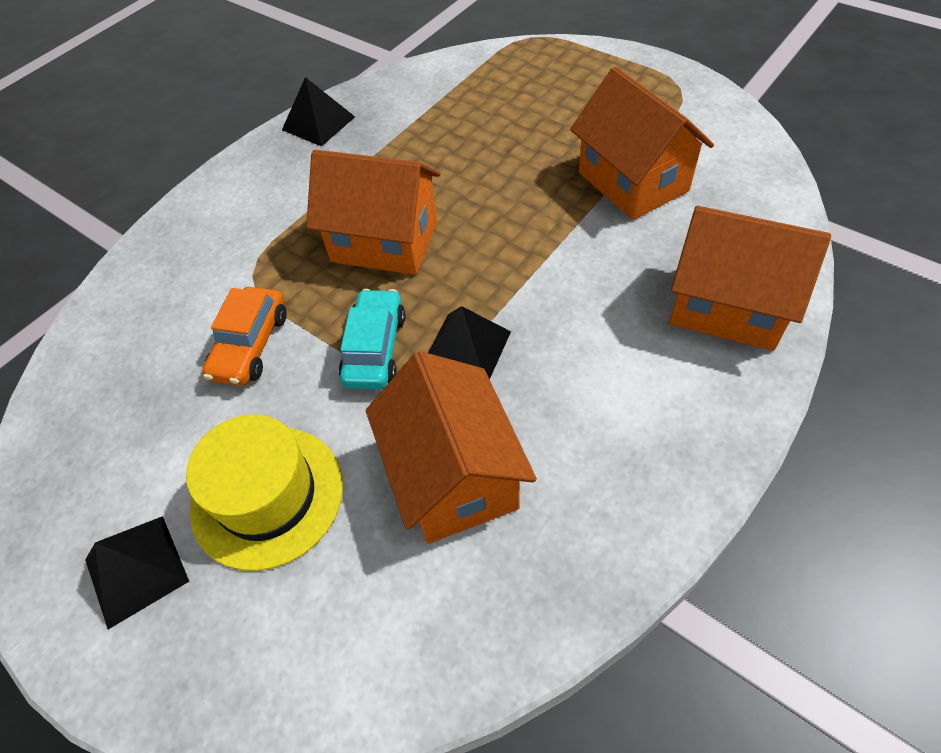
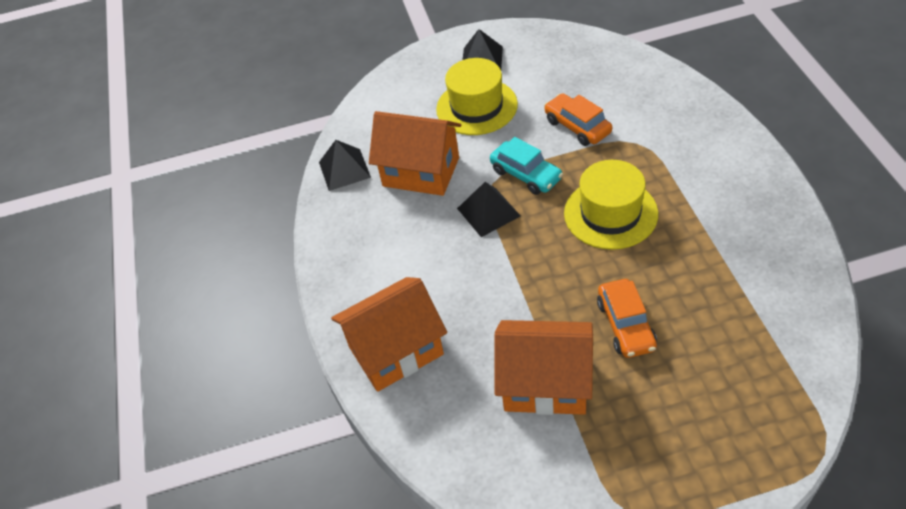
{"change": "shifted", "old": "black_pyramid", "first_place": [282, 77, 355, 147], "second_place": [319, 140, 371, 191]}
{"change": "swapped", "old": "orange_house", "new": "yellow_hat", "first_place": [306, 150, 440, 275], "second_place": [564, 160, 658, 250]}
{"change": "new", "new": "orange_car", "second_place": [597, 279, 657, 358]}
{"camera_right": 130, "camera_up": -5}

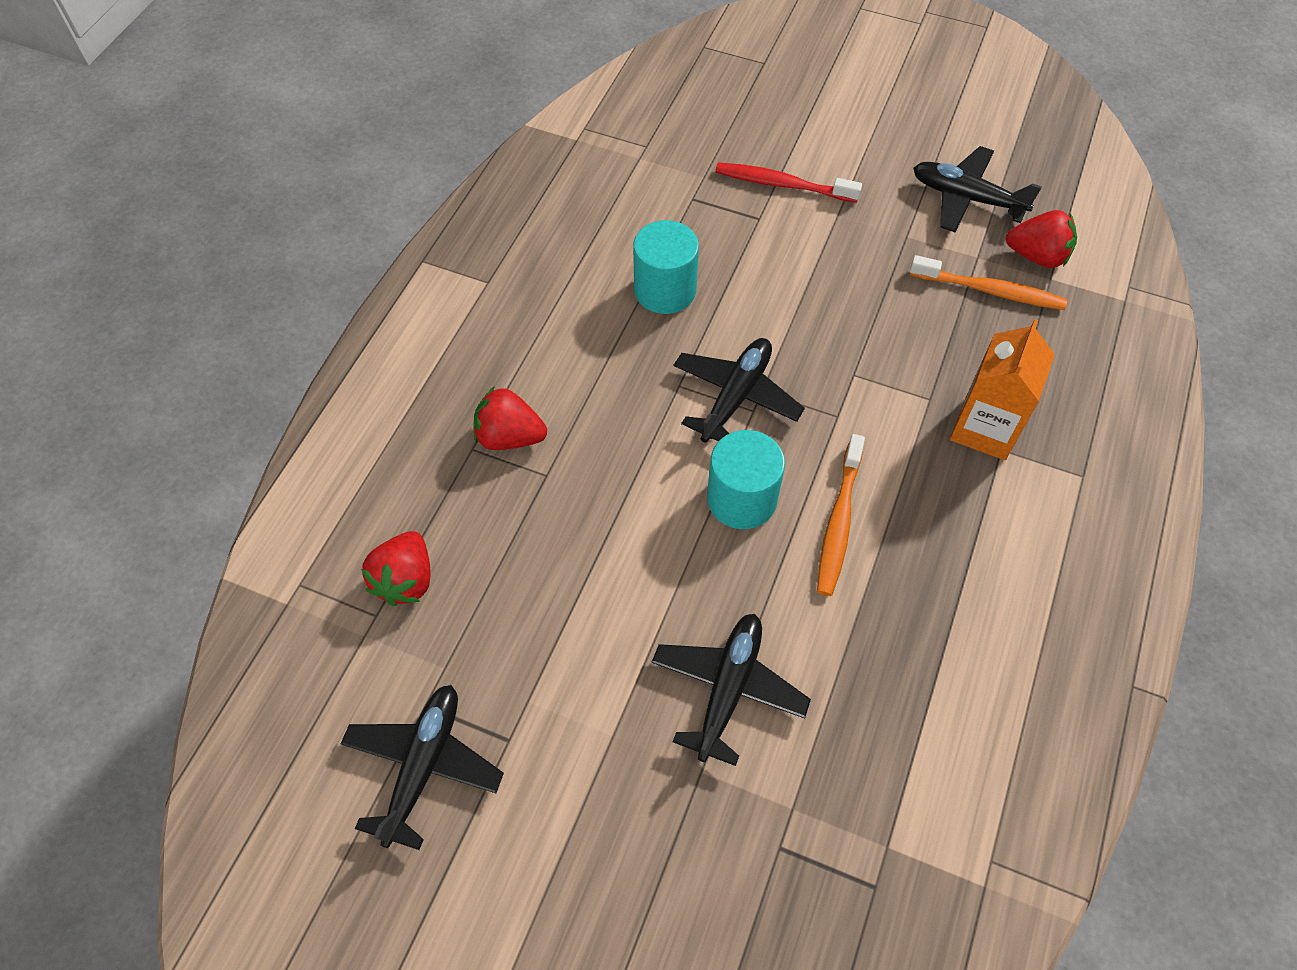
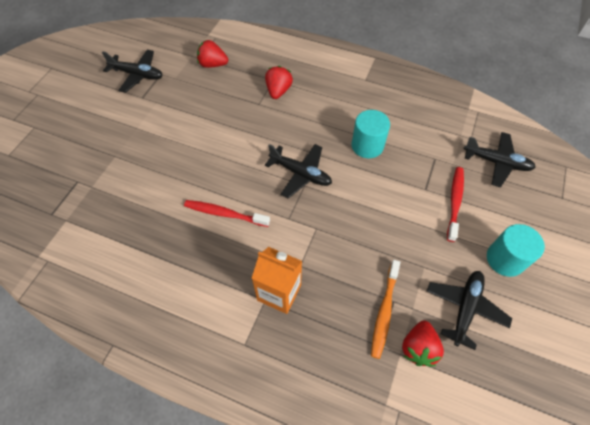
{"change": "repainted", "old": "orange_toothbrush", "new": "red_toothbrush", "first_place": [817, 434, 865, 596], "second_place": [184, 200, 270, 227]}
{"change": "shifted", "old": "black_plane", "first_place": [652, 614, 811, 766], "second_place": [464, 132, 536, 187]}
{"change": "shifted", "old": "turquoise_cylinder", "first_place": [707, 430, 785, 529], "second_place": [487, 224, 545, 277]}
{"camera_right": 90, "camera_up": 0}

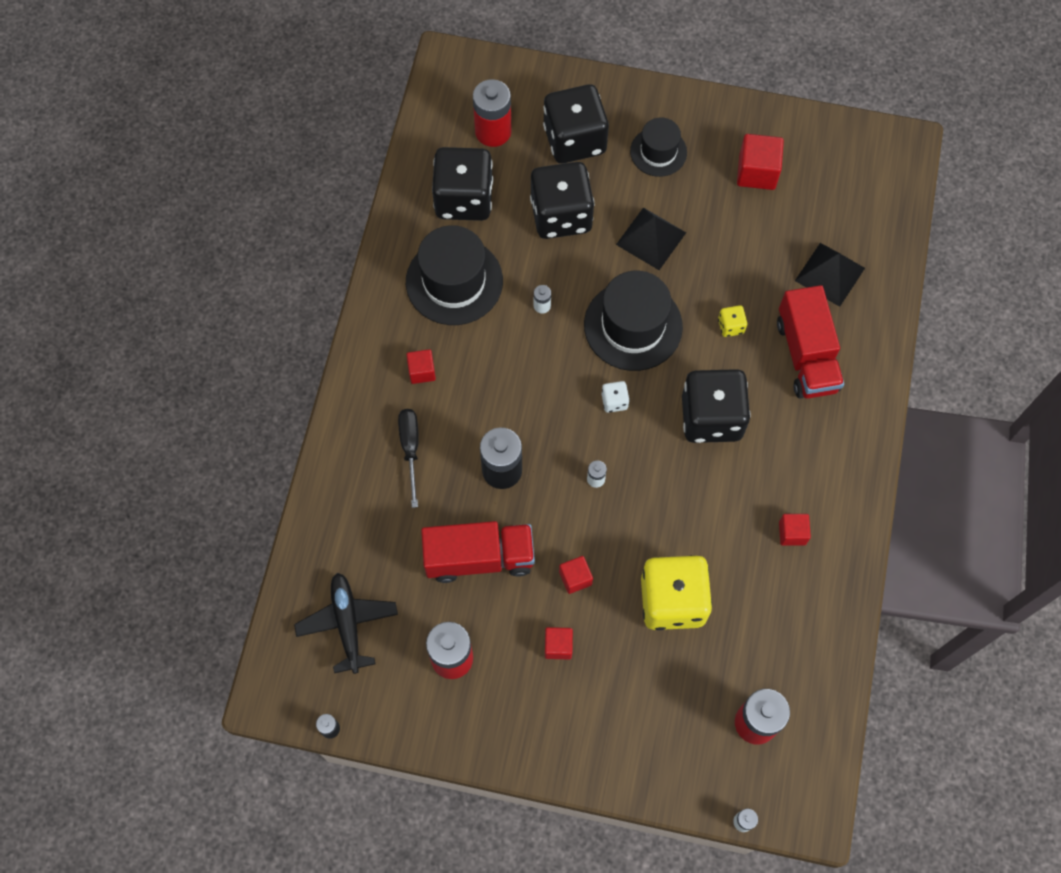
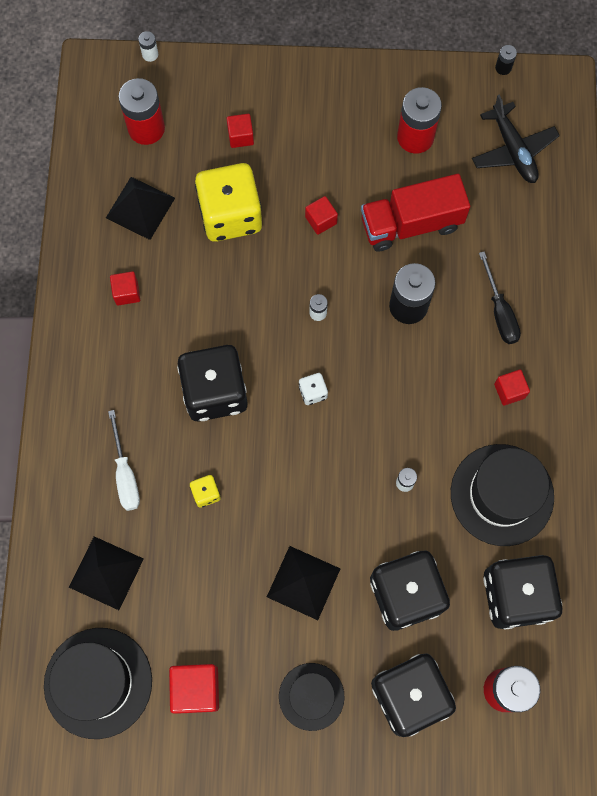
{"change": "shifted", "old": "black_hat", "first_place": [584, 271, 683, 371], "second_place": [44, 628, 152, 739]}
{"change": "new", "new": "black_pyramid", "second_place": [106, 177, 175, 240]}
{"change": "swapped", "old": "red_truck", "new": "white_screwdriver", "first_place": [777, 285, 844, 399], "second_place": [108, 410, 140, 511]}
{"change": "shifted", "old": "red_cube", "first_place": [545, 627, 573, 660], "second_place": [227, 114, 254, 148]}
{"camera_right": 170, "camera_up": 5}

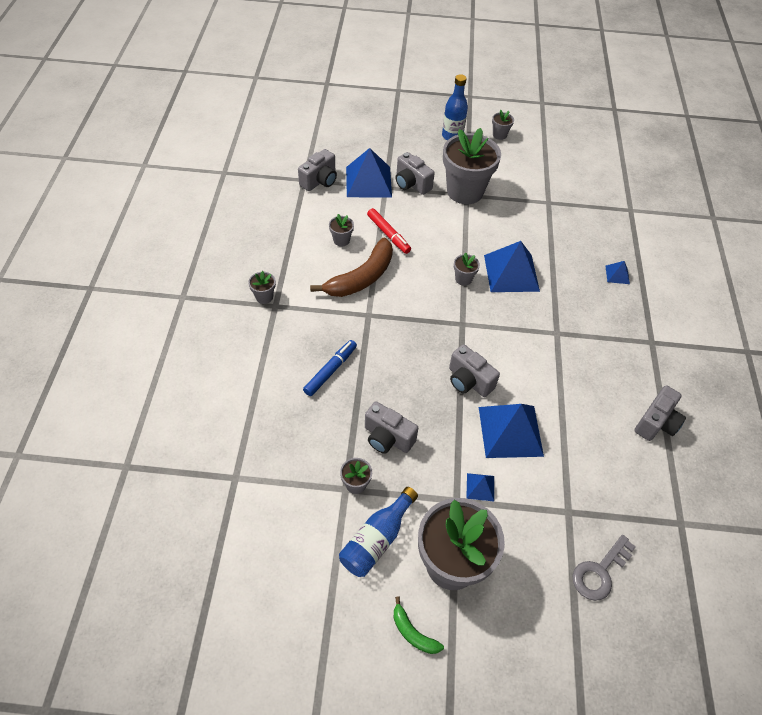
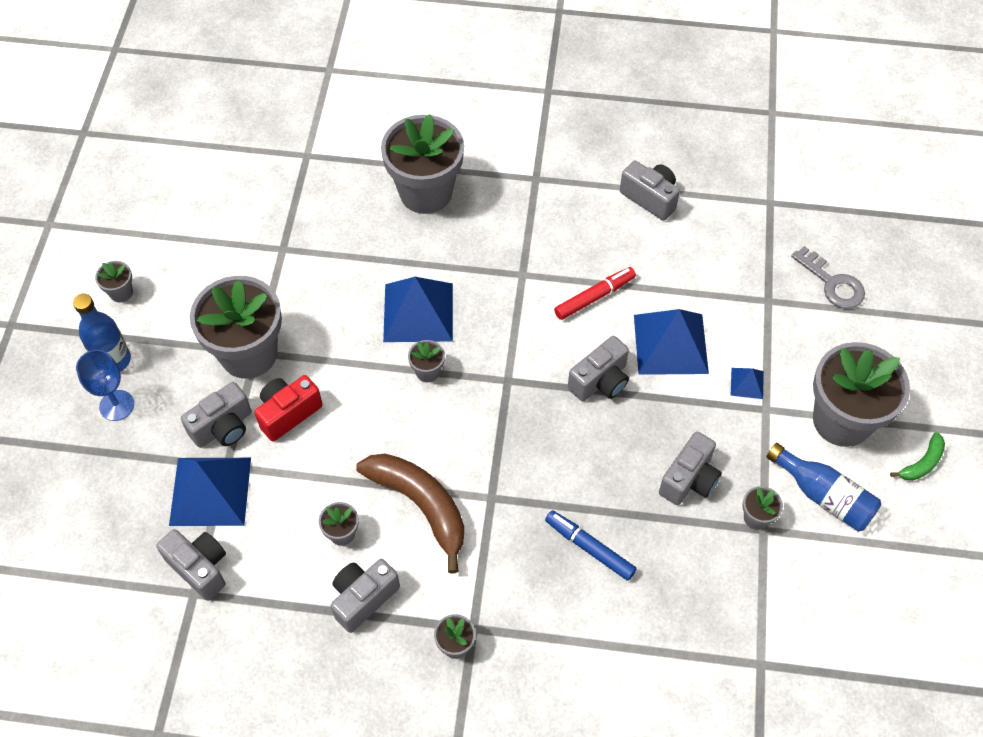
{"change": "new", "new": "blue_goblet", "second_place": [76, 350, 134, 421]}
{"change": "new", "new": "red_camera", "second_place": [254, 375, 323, 441]}
{"change": "new", "new": "grey_camera", "second_place": [331, 559, 400, 633]}
{"change": "swapped", "old": "blue_pyramid", "new": "grey_flower_pot", "first_place": [605, 261, 630, 284], "second_place": [381, 114, 464, 214]}
{"change": "shifted", "old": "red_marker", "first_place": [367, 208, 411, 254], "second_place": [554, 267, 636, 320]}
{"camera_right": -85, "camera_up": 5}

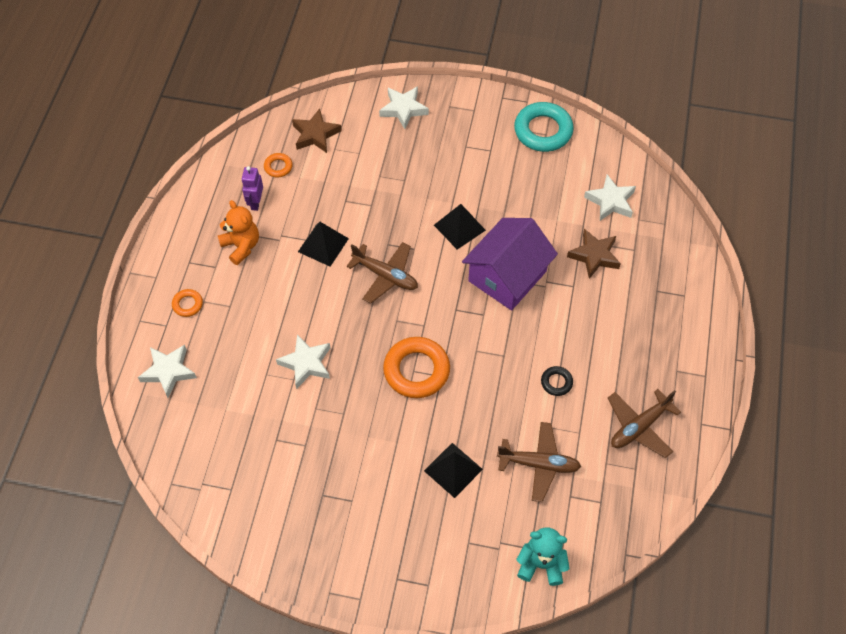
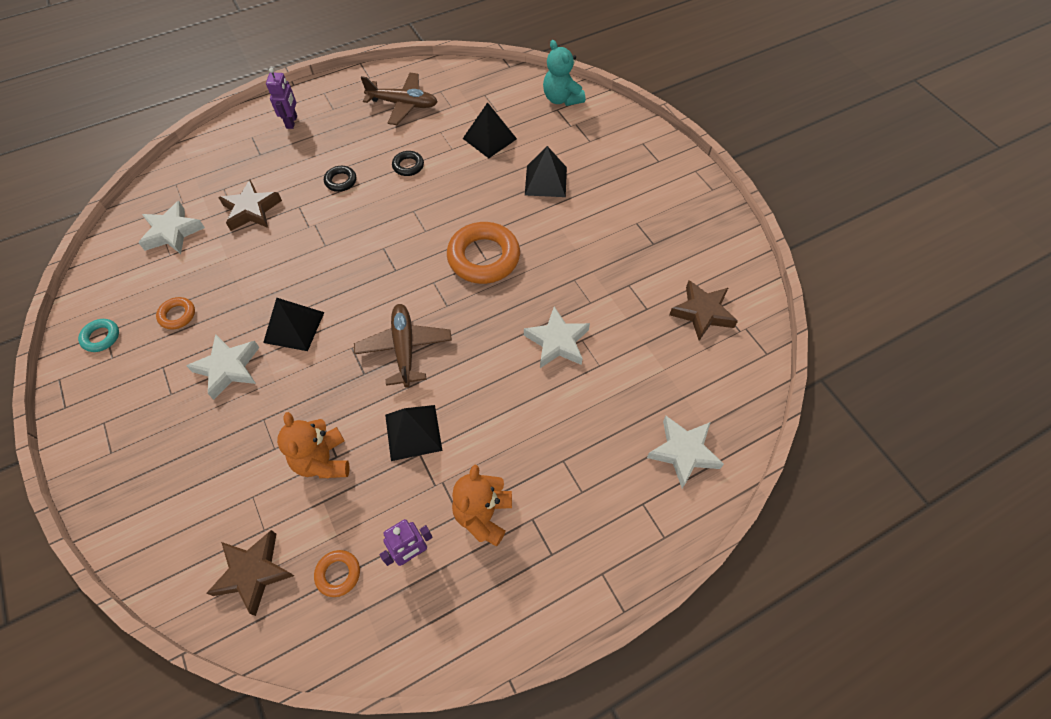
{"change": "scaled", "old": "turquoise_ring", "first_place": [514, 102, 574, 152], "second_place": [78, 319, 119, 352], "factor": 0.48}
{"change": "shifted", "old": "orange_ring", "first_place": [172, 289, 203, 317], "second_place": [156, 297, 195, 329]}
{"change": "shifted", "old": "white_star", "first_place": [379, 86, 429, 129], "second_place": [186, 334, 260, 400]}
{"change": "new", "new": "purple_robot", "second_place": [266, 68, 297, 129]}
{"change": "new", "new": "orange_teddy_bear", "second_place": [277, 412, 350, 479]}
{"change": "new", "new": "black_ring", "second_place": [324, 166, 356, 192]}
{"change": "swapped", "old": "brown_plane", "new": "black_pyramid", "first_place": [497, 422, 581, 502], "second_place": [463, 102, 517, 158]}
{"change": "new", "new": "brown_star", "second_place": [669, 280, 738, 341]}
{"change": "gone", "old": "purple_house", "first_place": [462, 218, 558, 310]}
{"camera_right": -130, "camera_up": 0}

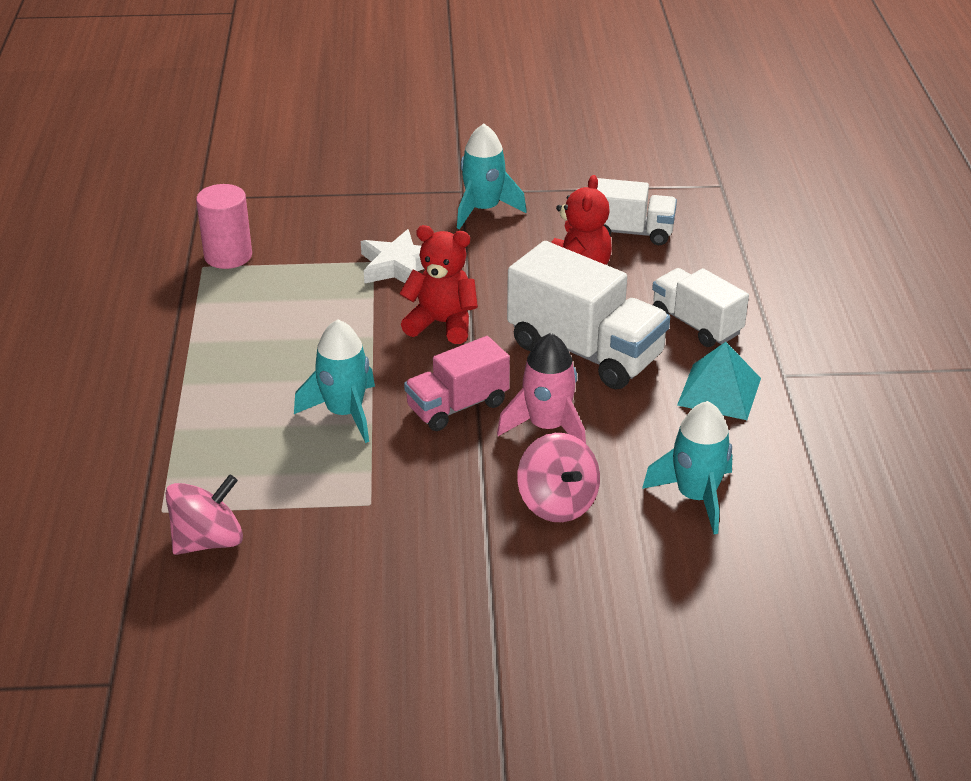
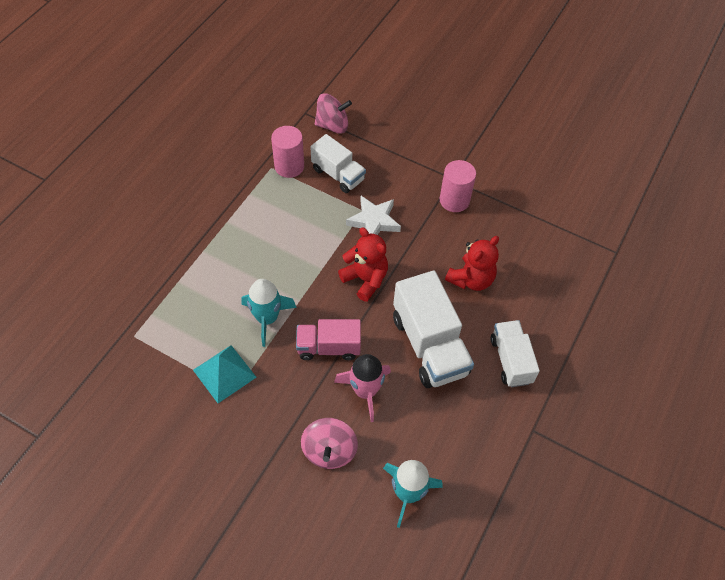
{"change": "shifted", "old": "turquoise_pyramid", "first_place": [677, 342, 761, 420], "second_place": [193, 345, 257, 403]}
{"change": "shifted", "old": "white_truck", "first_place": [597, 178, 677, 245], "second_place": [310, 134, 366, 193]}
{"change": "shifted", "old": "pink_spinning_top", "first_place": [166, 474, 243, 555], "second_place": [315, 93, 352, 134]}
{"change": "swapped", "old": "turquoise_rocket", "new": "pink_cylinder", "first_place": [457, 124, 527, 229], "second_place": [440, 160, 476, 212]}
{"camera_right": 30, "camera_up": 20}

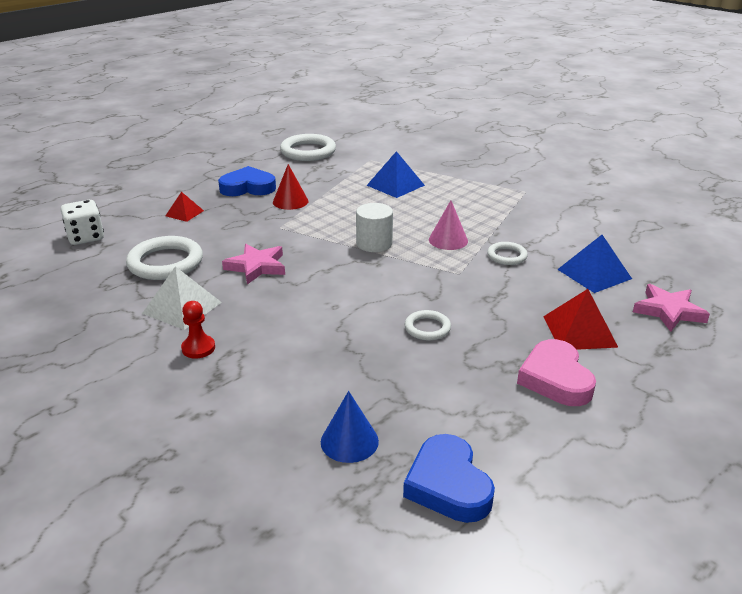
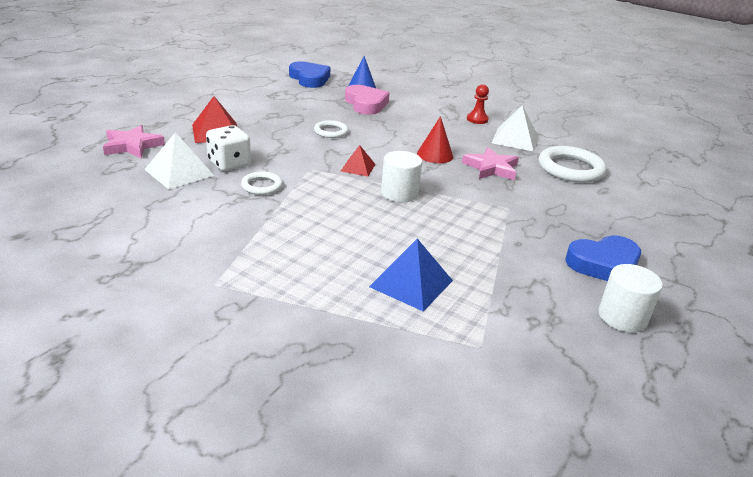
{"change": "repainted", "old": "blue_pyramid", "new": "white_pyramid", "first_place": [557, 235, 632, 293], "second_place": [144, 132, 215, 189]}
{"change": "shifted", "old": "white_dice", "first_place": [61, 200, 104, 245], "second_place": [206, 125, 251, 171]}
{"change": "shifted", "old": "red_pyramid", "first_place": [166, 192, 204, 222], "second_place": [341, 145, 376, 176]}
{"change": "shifted", "old": "pink_heart", "first_place": [517, 339, 596, 406], "second_place": [345, 85, 389, 115]}
{"change": "shifted", "old": "red_cone", "first_place": [273, 164, 308, 210], "second_place": [417, 116, 453, 163]}
{"change": "new", "new": "white_cylinder", "second_place": [598, 264, 663, 333]}
{"change": "gone", "old": "white_ring", "first_place": [280, 134, 336, 161]}
{"change": "gone", "old": "pink_cone", "first_place": [429, 200, 468, 250]}
{"camera_right": 165, "camera_up": 0}

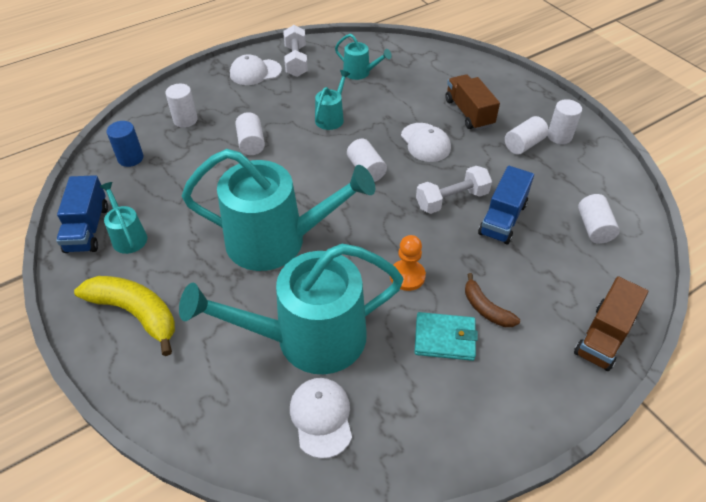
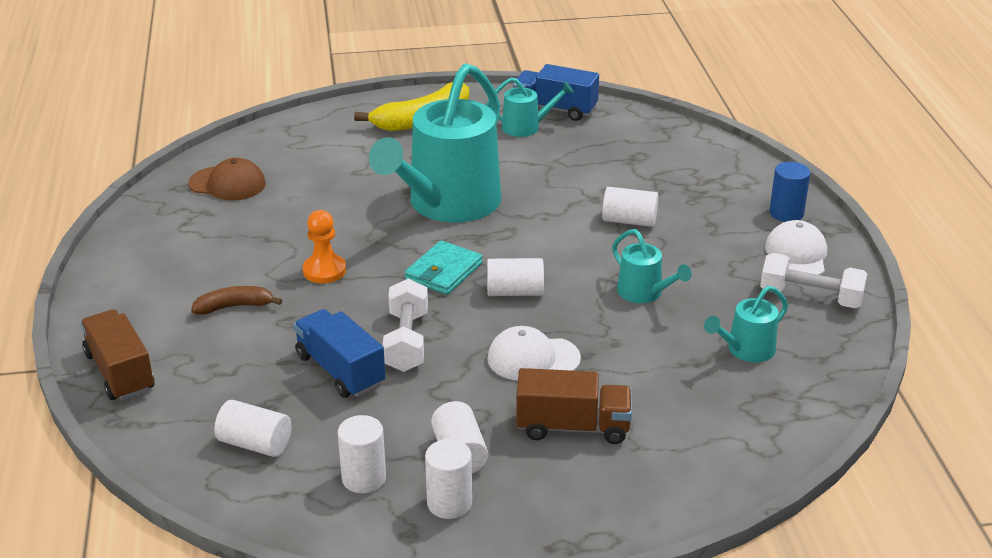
{"change": "repainted", "old": "white_cap", "new": "brown_cap", "first_place": [290, 378, 352, 459], "second_place": [188, 158, 266, 201]}
{"change": "shifted", "old": "white_cylinder", "first_place": [165, 84, 198, 128], "second_place": [338, 415, 386, 493]}
{"change": "shifted", "old": "turquoise_wallet", "first_place": [414, 312, 478, 361], "second_place": [405, 240, 483, 295]}
{"change": "shifted", "old": "blue_cylinder", "first_place": [107, 121, 143, 167], "second_place": [769, 162, 810, 222]}
{"change": "gone", "old": "turquoise_watering_can", "first_place": [179, 244, 403, 374]}
{"camera_right": 115, "camera_up": -15}

